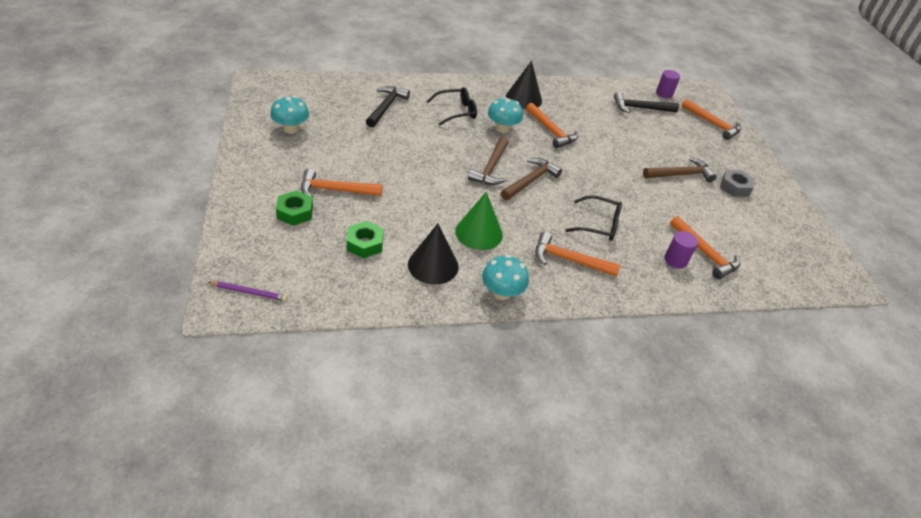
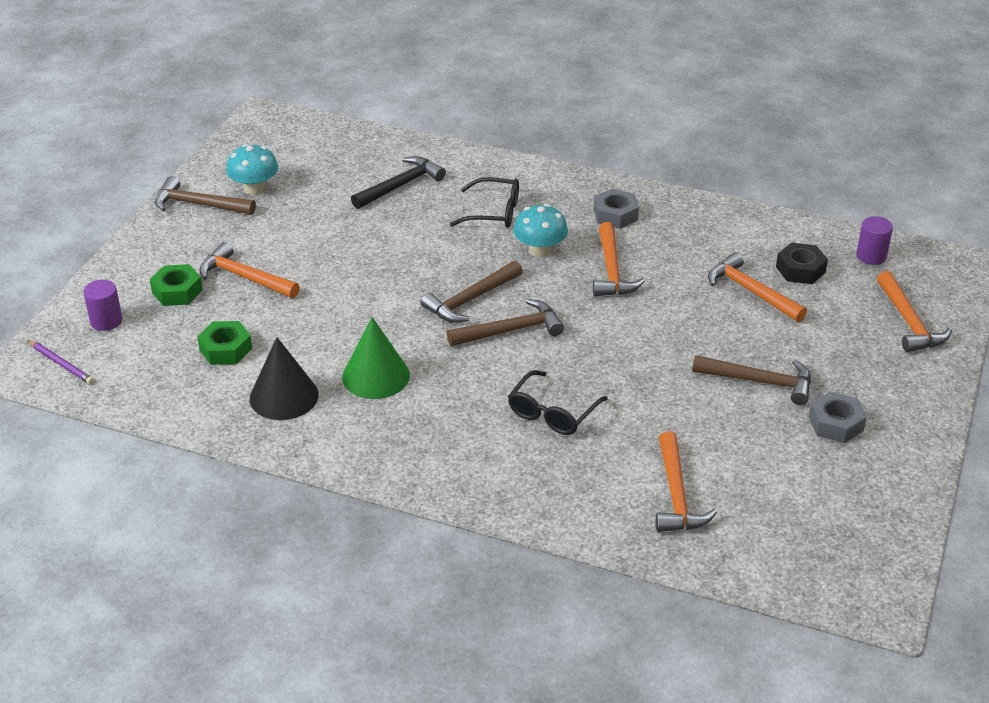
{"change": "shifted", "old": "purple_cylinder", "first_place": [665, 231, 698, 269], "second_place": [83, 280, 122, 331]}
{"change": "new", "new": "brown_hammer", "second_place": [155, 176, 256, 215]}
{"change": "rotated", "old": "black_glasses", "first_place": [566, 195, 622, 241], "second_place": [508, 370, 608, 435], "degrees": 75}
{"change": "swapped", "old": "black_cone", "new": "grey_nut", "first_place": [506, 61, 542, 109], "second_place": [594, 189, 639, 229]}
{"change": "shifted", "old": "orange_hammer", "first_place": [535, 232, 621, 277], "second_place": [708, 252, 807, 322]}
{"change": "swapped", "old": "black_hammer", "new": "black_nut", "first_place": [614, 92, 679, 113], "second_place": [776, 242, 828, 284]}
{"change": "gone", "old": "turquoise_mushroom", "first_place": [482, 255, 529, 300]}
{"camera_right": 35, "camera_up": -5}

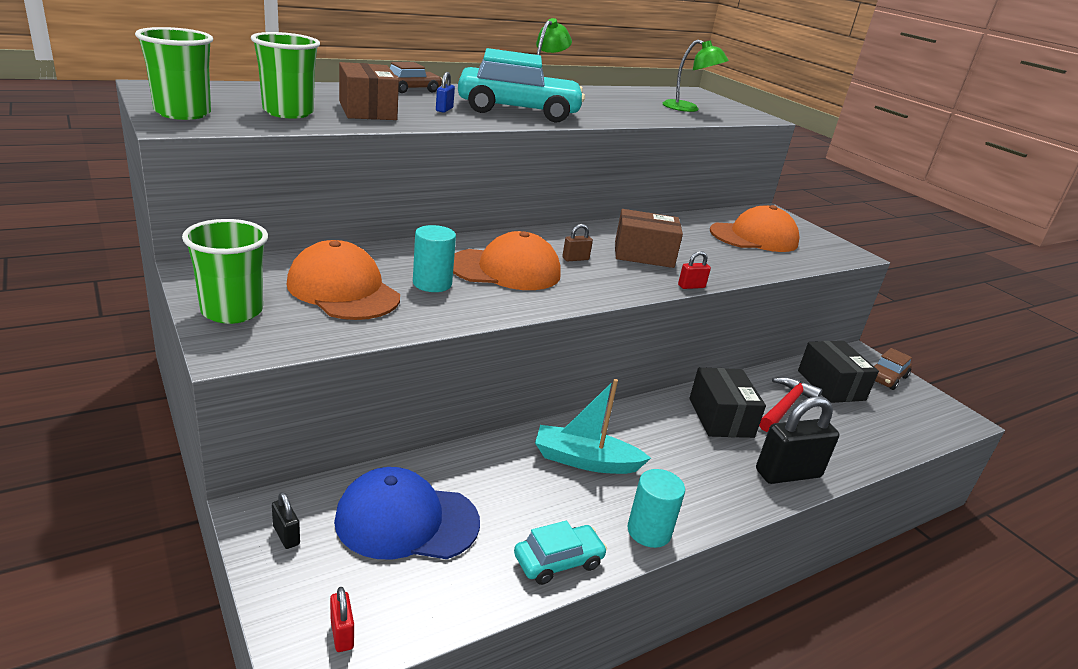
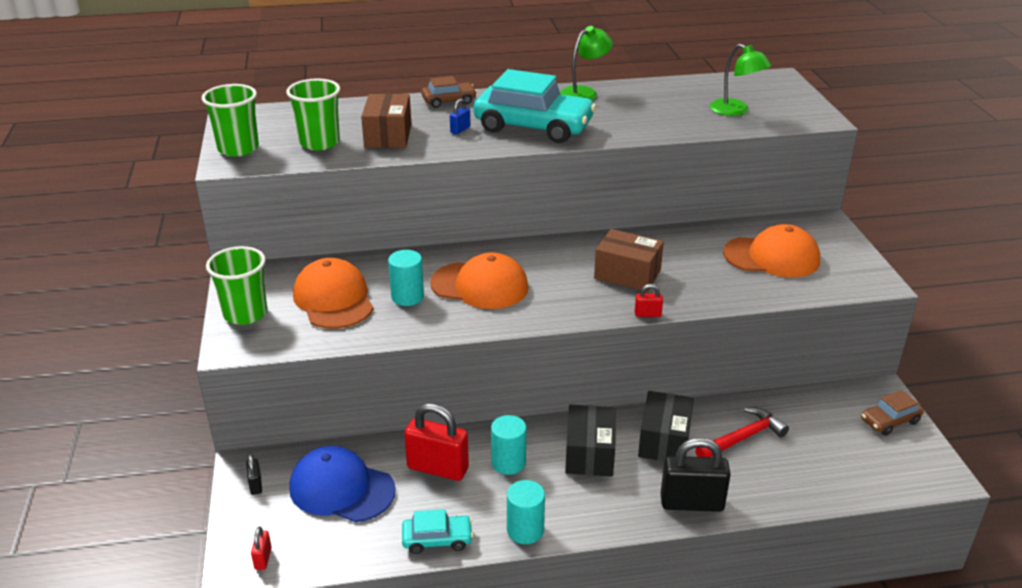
{"change": "new", "new": "red_padlock", "second_place": [404, 403, 469, 481]}
{"change": "swapped", "old": "turquoise_boat", "new": "turquoise_cylinder", "first_place": [535, 379, 651, 474], "second_place": [491, 415, 526, 475]}
{"change": "shifted", "old": "black_box", "first_place": [798, 341, 879, 403], "second_place": [565, 405, 616, 476]}
{"change": "gone", "old": "brown_padlock", "first_place": [562, 224, 593, 261]}
{"camera_right": 25, "camera_up": 5}

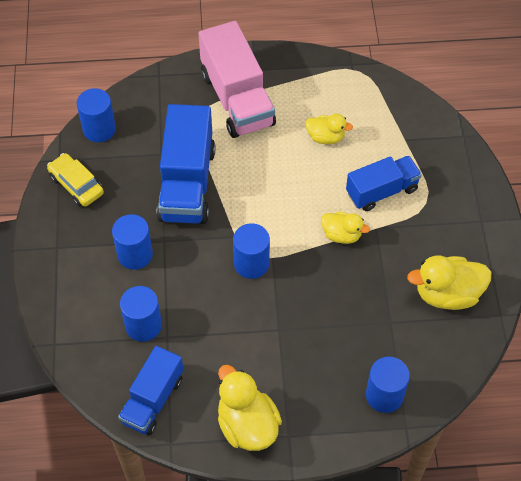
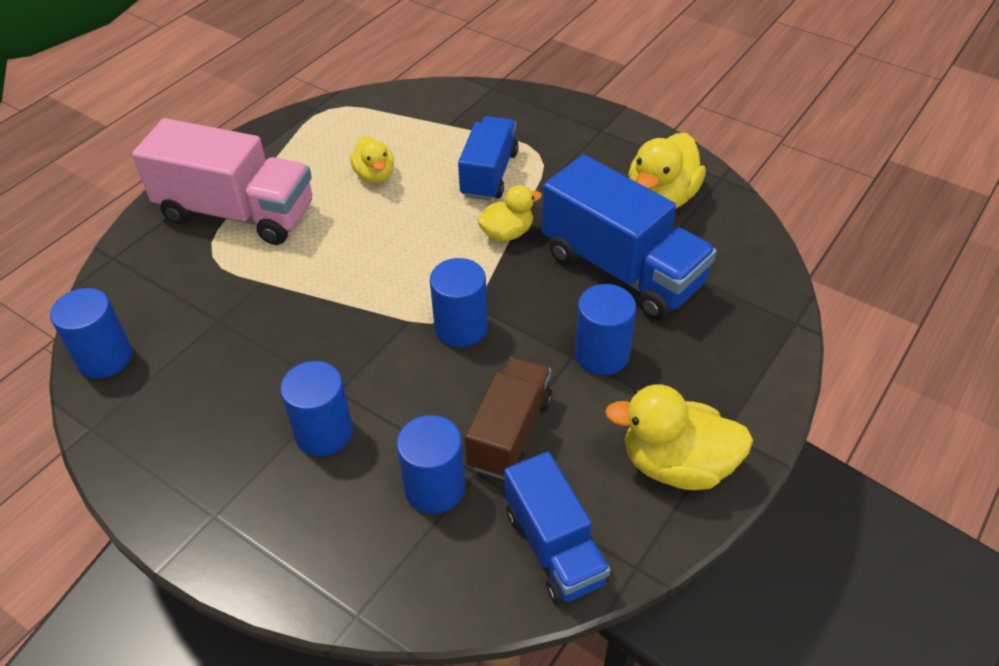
{"change": "rotated", "old": "yellow_duck", "first_place": [305, 114, 353, 144], "second_place": [350, 136, 394, 184], "degrees": 105}
{"change": "new", "new": "brown_truck", "second_place": [465, 357, 552, 480]}
{"change": "shifted", "old": "blue_truck", "first_place": [156, 104, 215, 224], "second_place": [542, 155, 717, 320]}
{"change": "shifted", "old": "blue_cylinder", "first_place": [366, 357, 410, 413], "second_place": [575, 284, 636, 375]}
{"change": "gone", "old": "yellow_car", "first_place": [47, 153, 104, 207]}
{"camera_right": -50, "camera_up": -10}

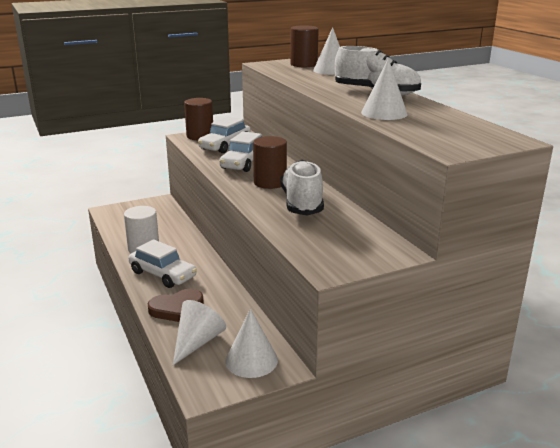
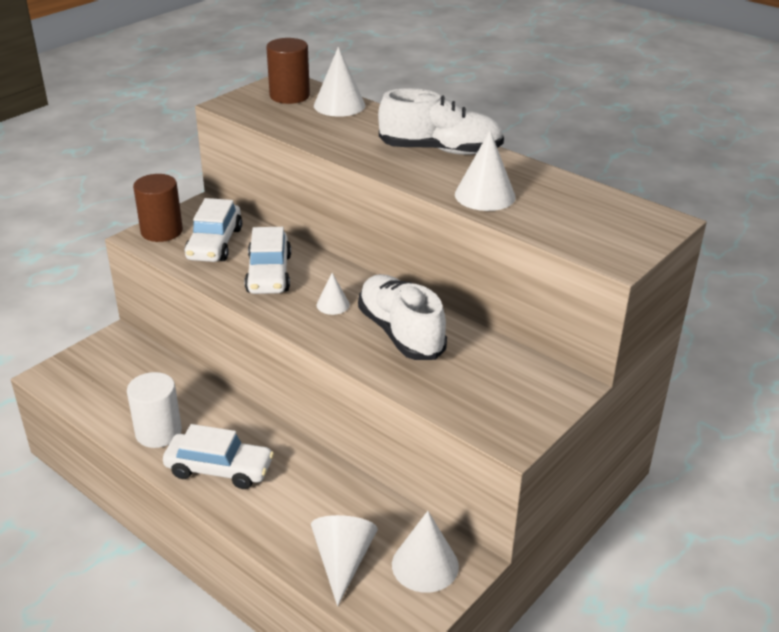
{"change": "swapped", "old": "brown_cylinder", "new": "white_cone", "first_place": [253, 136, 287, 189], "second_place": [317, 273, 350, 315]}
{"change": "gone", "old": "brown_heart", "first_place": [147, 289, 204, 322]}
{"camera_right": -25, "camera_up": 10}

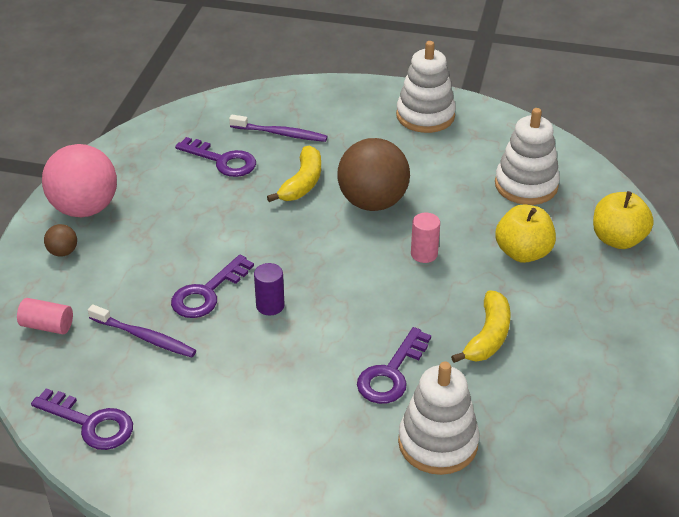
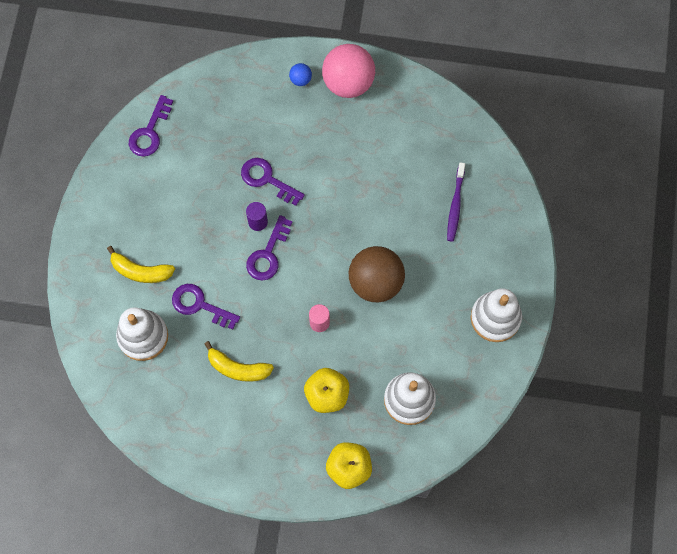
{"change": "shifted", "old": "yellow_banana", "first_place": [267, 146, 321, 202], "second_place": [107, 246, 175, 283]}
{"change": "shifted", "old": "purple_key", "first_place": [175, 137, 256, 177], "second_place": [246, 215, 292, 280]}
{"change": "repainted", "old": "brown_ball", "new": "blue_ball", "first_place": [44, 224, 77, 257], "second_place": [289, 63, 312, 86]}
{"change": "gone", "old": "pink_cylinder", "first_place": [17, 298, 73, 334]}
{"change": "gone", "old": "purple_toothbrush", "first_place": [88, 304, 196, 358]}
{"camera_right": 85, "camera_up": 30}

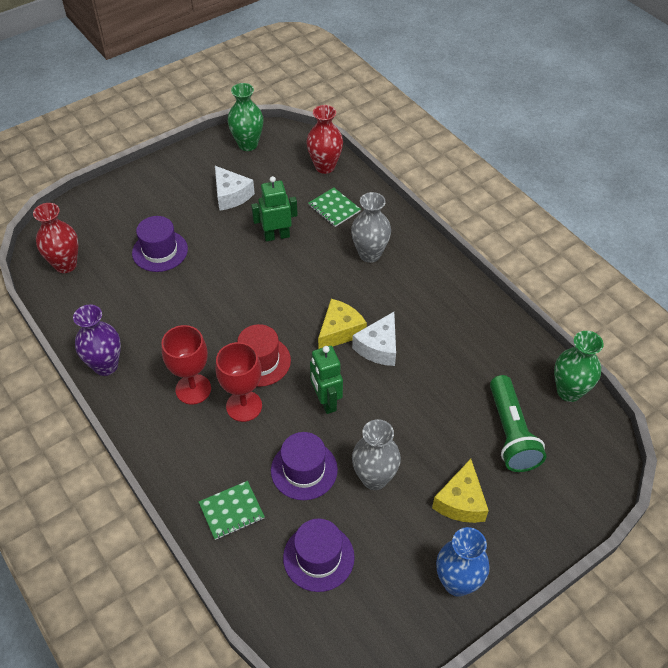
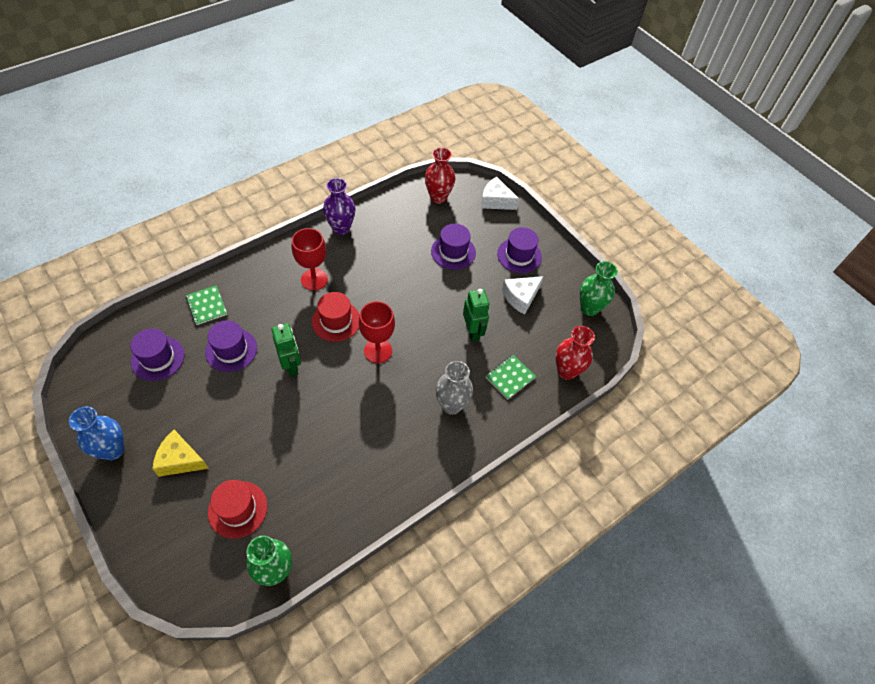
{"change": "swapped", "old": "green_flashlight", "new": "red_hat", "first_place": [490, 375, 546, 472], "second_place": [208, 480, 267, 539]}
{"change": "rotated", "old": "green_robot", "first_place": [310, 346, 343, 414], "second_place": [271, 323, 301, 377], "degrees": 90}
{"change": "shifted", "old": "red_goblet", "first_place": [215, 342, 262, 422], "second_place": [359, 301, 395, 363]}
{"change": "shifted", "old": "white_cheese", "first_place": [352, 312, 396, 366], "second_place": [481, 177, 519, 210]}
{"change": "new", "new": "purple_hat", "second_place": [497, 227, 542, 273]}
{"change": "gone", "old": "yellow_cheese", "first_place": [318, 299, 367, 349]}
{"change": "gone", "old": "grey_vase", "first_place": [352, 419, 401, 490]}
{"camera_right": 85, "camera_up": 5}

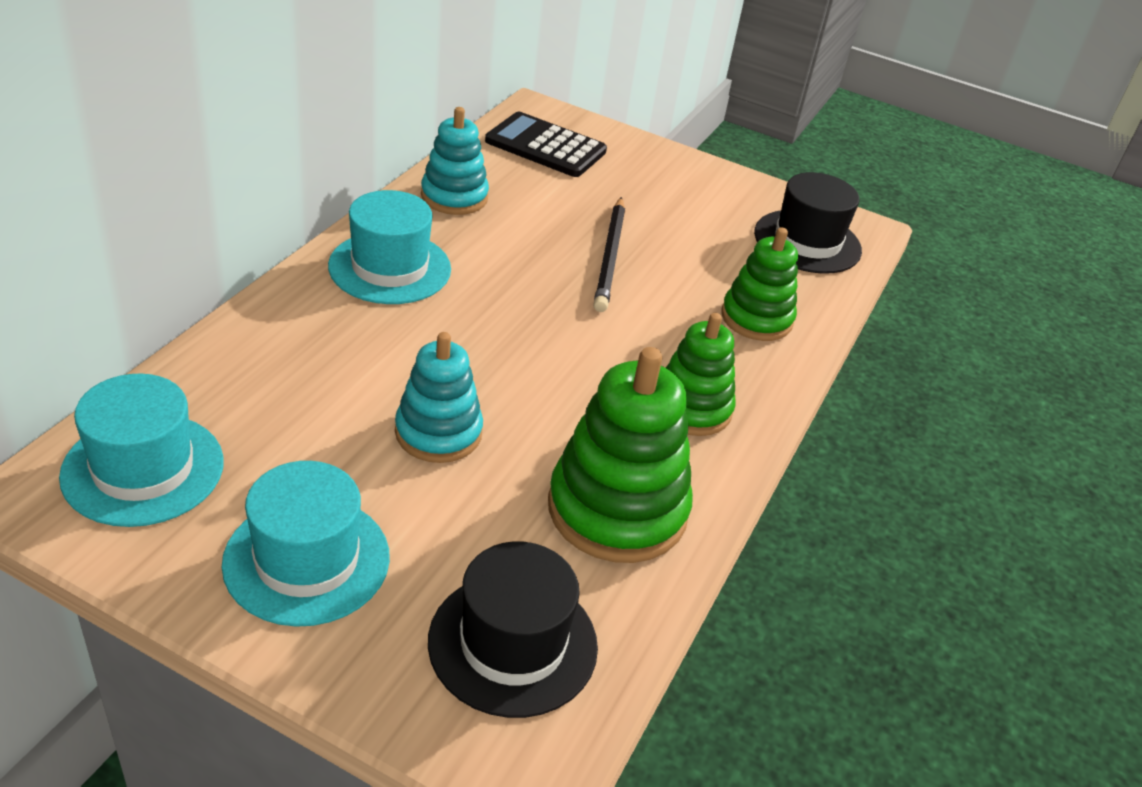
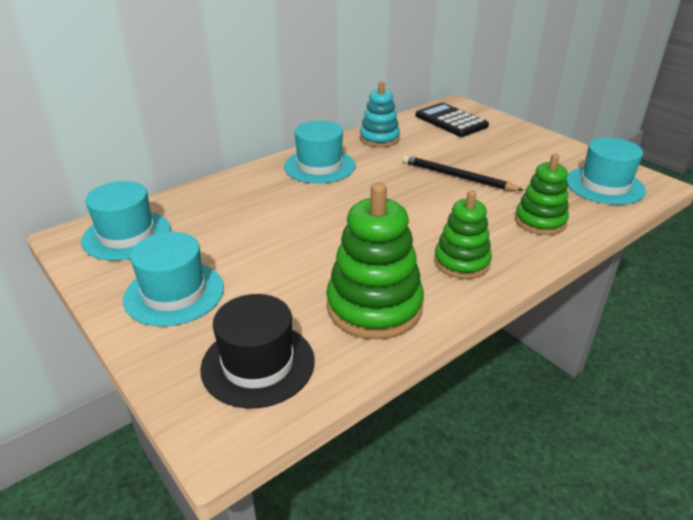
{"change": "rotated", "old": "black_pencil", "first_place": [593, 197, 625, 312], "second_place": [402, 155, 524, 191], "degrees": 90}
{"change": "repainted", "old": "black_hat", "new": "turquoise_hat", "first_place": [754, 172, 862, 274], "second_place": [566, 138, 646, 205]}
{"change": "gone", "old": "turquoise_stacking_toy", "first_place": [395, 332, 483, 463]}
{"camera_right": 30, "camera_up": -5}

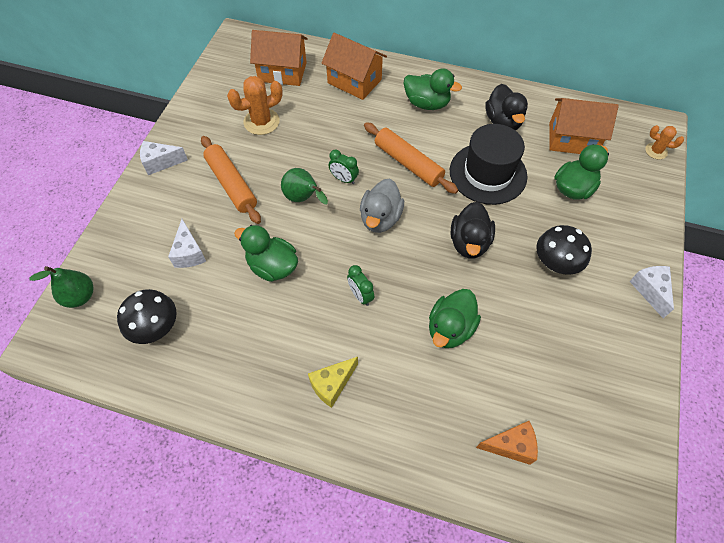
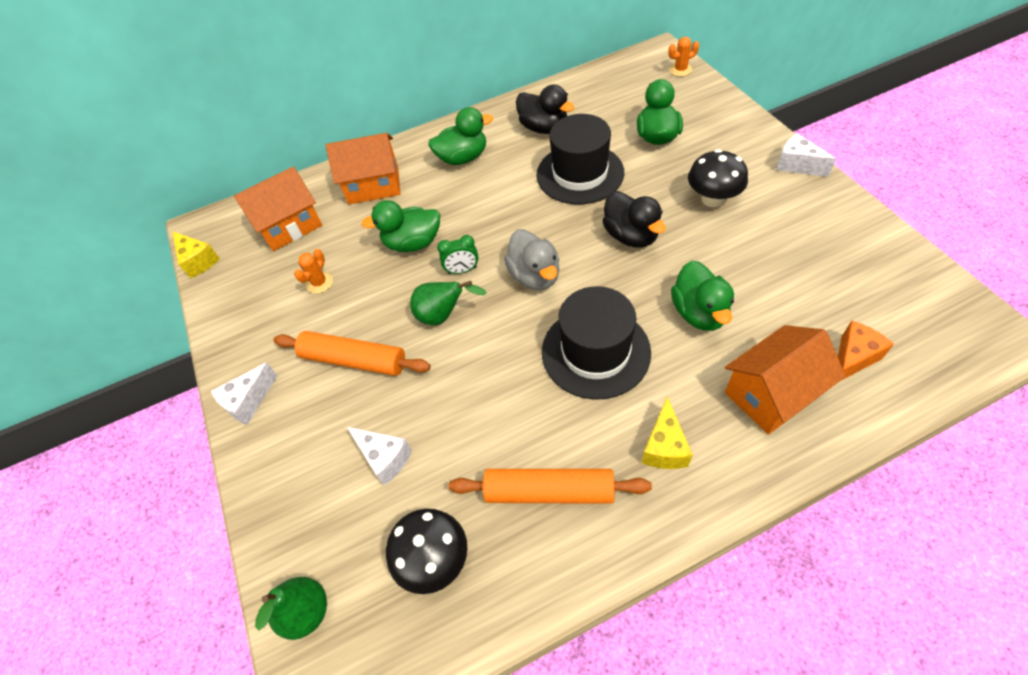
{"change": "new", "new": "yellow_cheese", "second_place": [172, 231, 220, 278]}
{"change": "scaled", "old": "orange_cactus", "first_place": [227, 76, 283, 135], "second_place": [294, 249, 333, 294], "factor": 0.58}
{"change": "shifted", "old": "green_duck", "first_place": [234, 225, 298, 282], "second_place": [361, 200, 440, 252]}
{"change": "shifted", "old": "orange_rolling_pin", "first_place": [364, 122, 458, 194], "second_place": [448, 469, 652, 504]}
{"change": "swapped", "old": "green_clock", "new": "black_hat", "first_place": [347, 265, 375, 306], "second_place": [542, 286, 651, 400]}
{"change": "shifted", "old": "orange_house", "first_place": [549, 98, 619, 154], "second_place": [725, 325, 846, 435]}
{"camera_right": -35, "camera_up": -5}

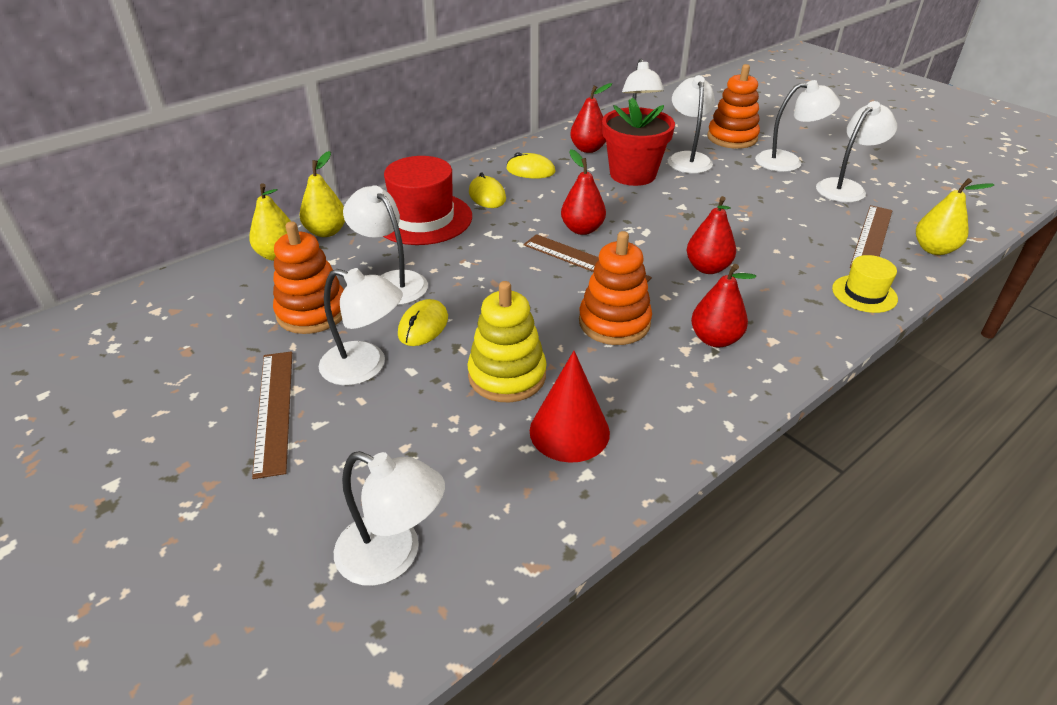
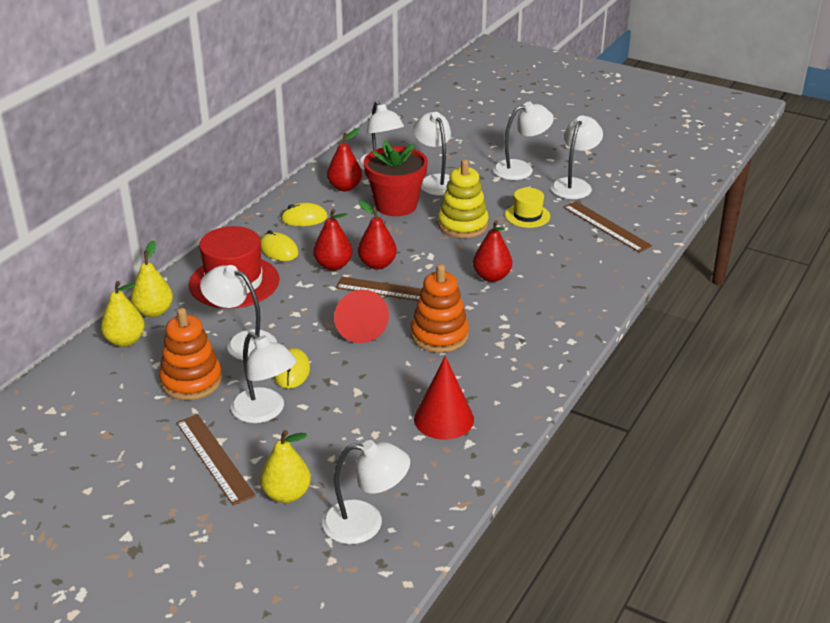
{"change": "rotated", "old": "white_lamp", "first_place": [319, 268, 403, 386], "second_place": [231, 332, 296, 423], "degrees": 45}
{"change": "shifted", "old": "yellow_pear", "first_place": [916, 178, 994, 255], "second_place": [260, 430, 311, 503]}
{"change": "shifted", "old": "red_pear", "first_place": [691, 264, 756, 347], "second_place": [313, 209, 352, 271]}
{"change": "new", "new": "red_cone", "second_place": [334, 289, 389, 343]}
{"change": "shifted", "old": "yellow_stacking_toy", "first_place": [467, 281, 547, 402], "second_place": [438, 159, 489, 238]}
{"change": "shifted", "old": "yellow_hat", "first_place": [832, 255, 898, 313], "second_place": [505, 188, 550, 228]}
{"change": "rotated", "old": "brown_ruler", "first_place": [850, 205, 893, 268], "second_place": [563, 201, 652, 253], "degrees": -45}
{"change": "gone", "old": "orange_stacking_toy", "first_place": [707, 64, 760, 149]}
{"camera_right": -20, "camera_up": -5}

